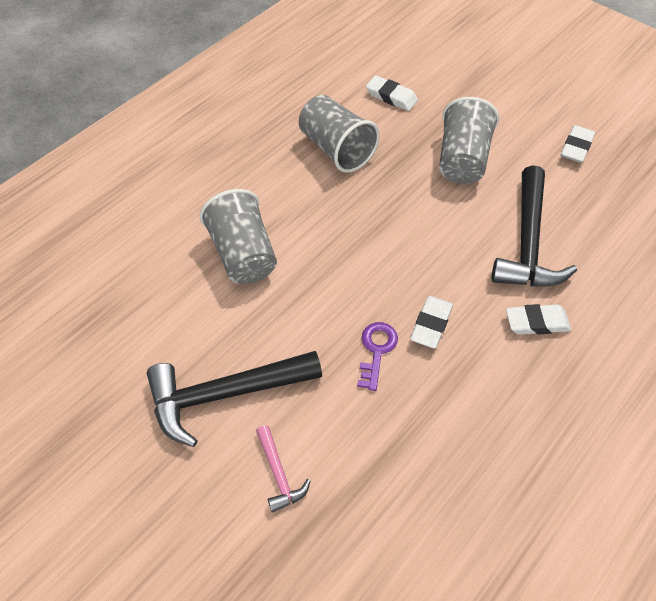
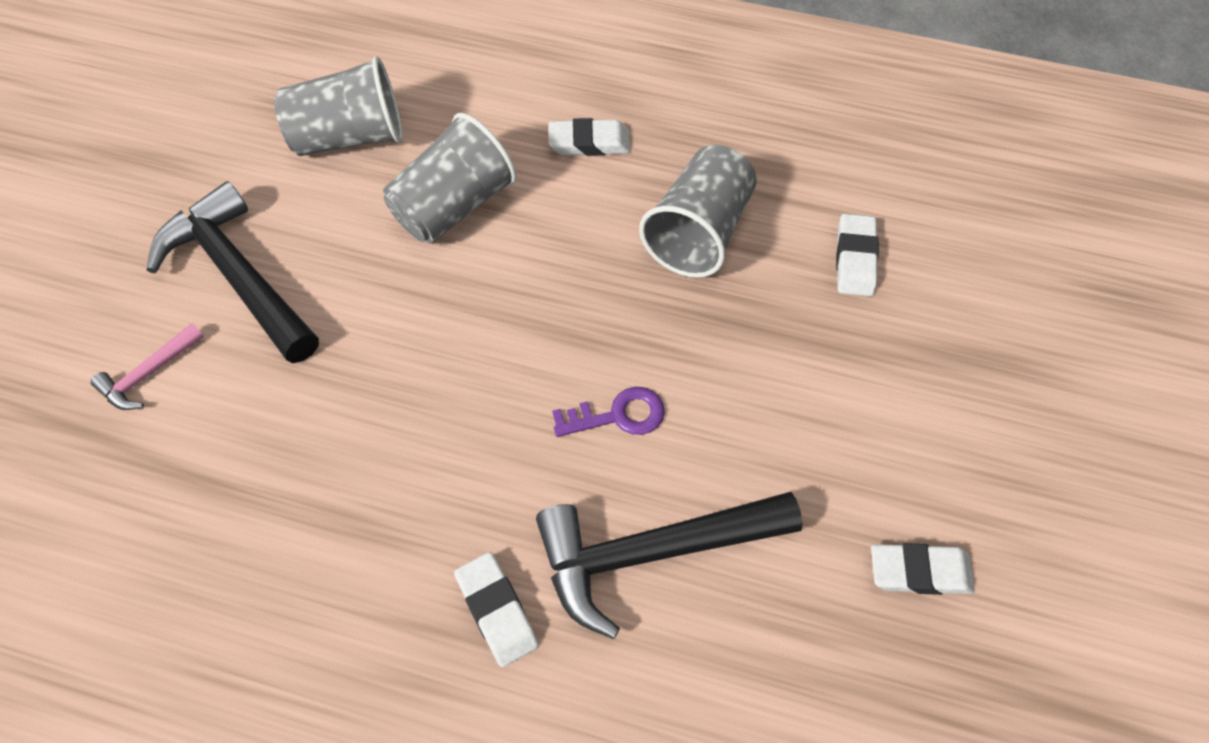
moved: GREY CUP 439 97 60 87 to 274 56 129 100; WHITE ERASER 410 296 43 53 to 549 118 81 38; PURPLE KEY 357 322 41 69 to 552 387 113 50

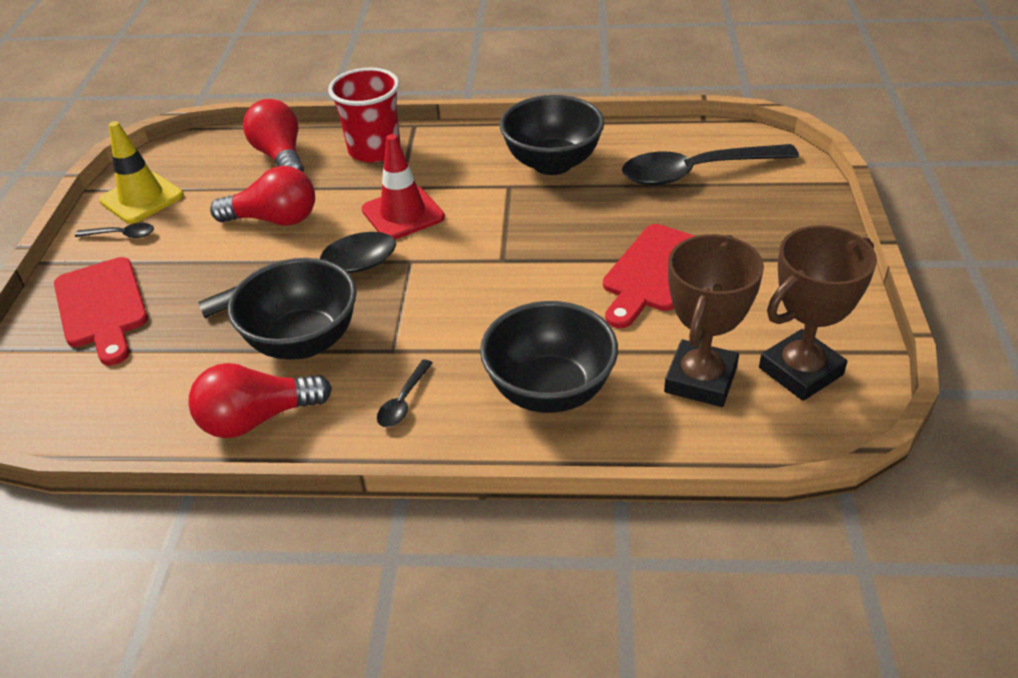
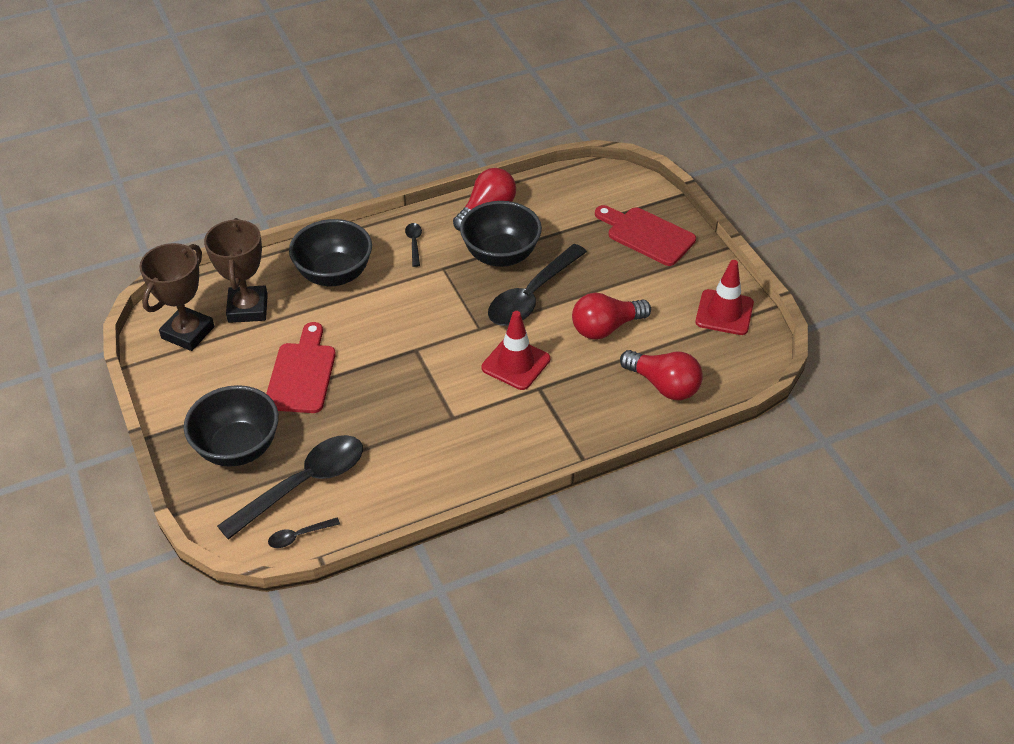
removed: RED CUP 328 68 72 95
moved: BLACK BOWL 500 95 104 80 to 184 385 95 82; BLACK SPOON 75 223 79 15 to 268 518 72 30
recoloured: YELLOW TRAFFIC CONE 99 121 84 103 to RED TRAFFIC CONE 695 260 59 75

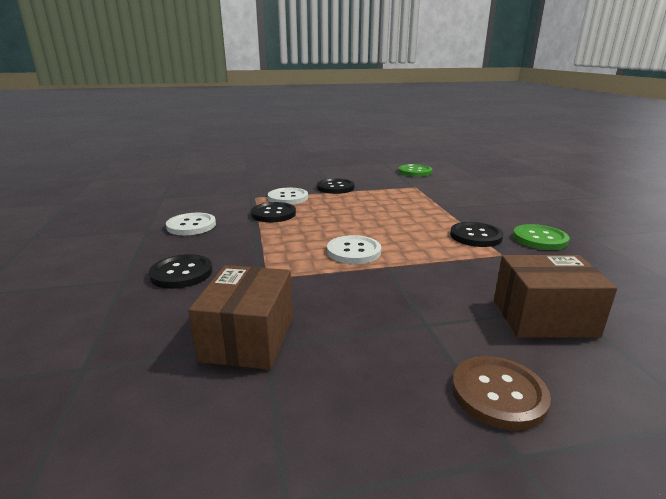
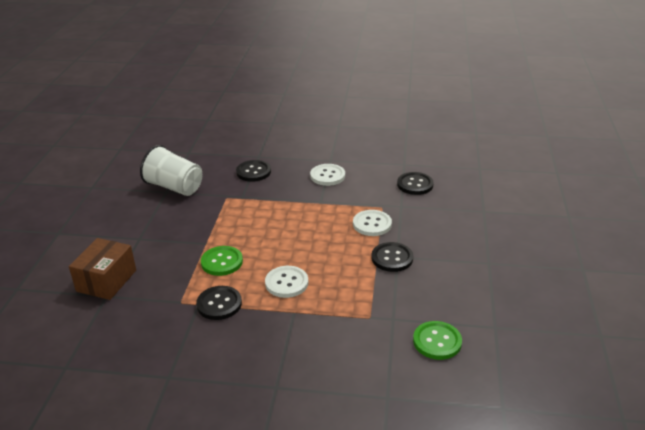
removed: BROWN BUTTON 452 356 99 74
moved: GREEN BUTTON 513 224 56 26 to 201 246 42 30; WHITE BUTTON 327 235 54 29 to 265 266 43 32; BLACK BUTTON 251 202 45 20 to 397 172 37 23
replaced: BROWN BOX 188 265 105 105 to WHITE CUP 140 145 62 51

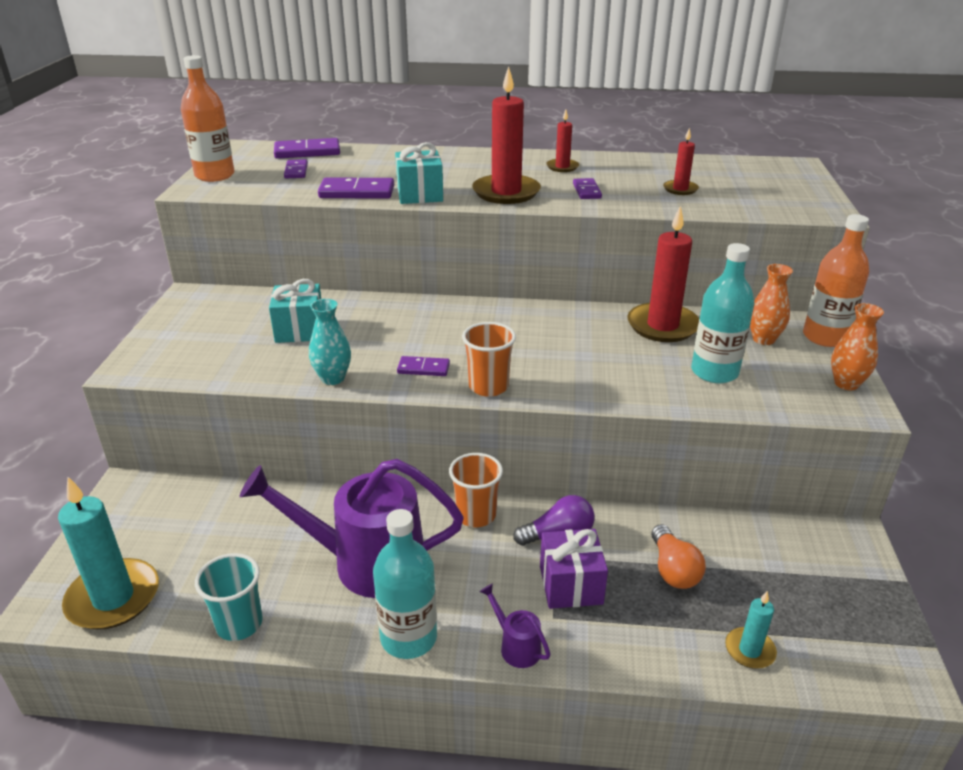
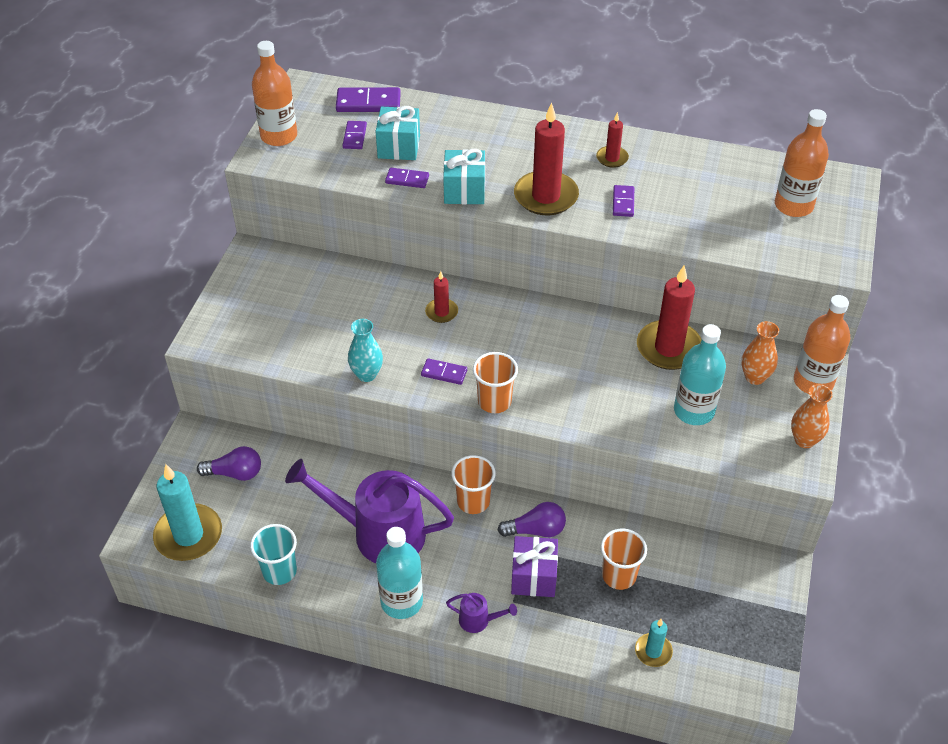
added: PURPLE LIGHT BULB 197 446 64 35; ORANGE BOTTLE 775 109 54 108
moved: TURQUOISE GIFT 269 279 52 64 to 376 106 44 54; RED CANDLE 663 128 36 67 to 425 271 33 52
replaced: ORANGE LIGHT BULB 651 524 55 65 to ORANGE CUP 601 528 46 62
turned: PURPLE WATERING CAN 479 583 72 85 = 446 593 71 40 135 degrees clockwise
resized: PURPLE DOMINO 318 178 76 21 = 385 168 44 20 x0.61

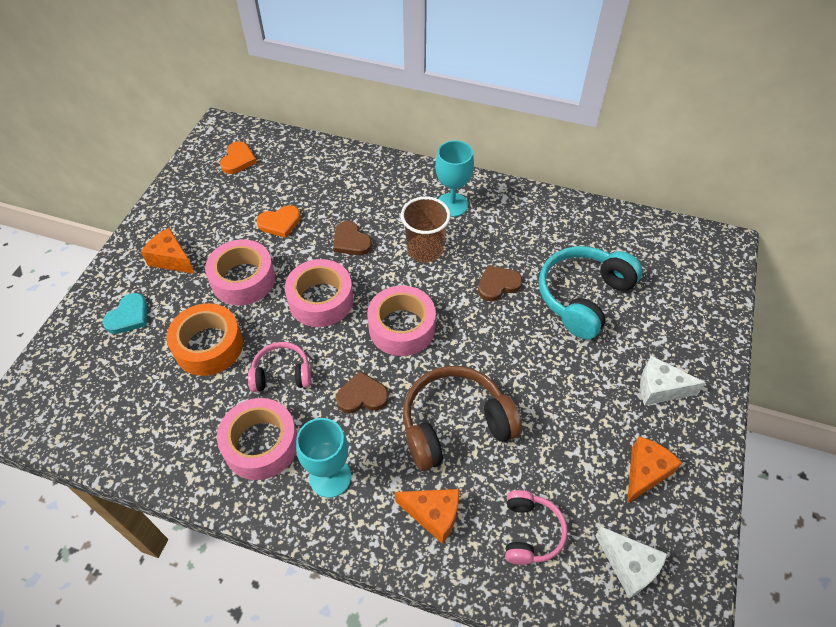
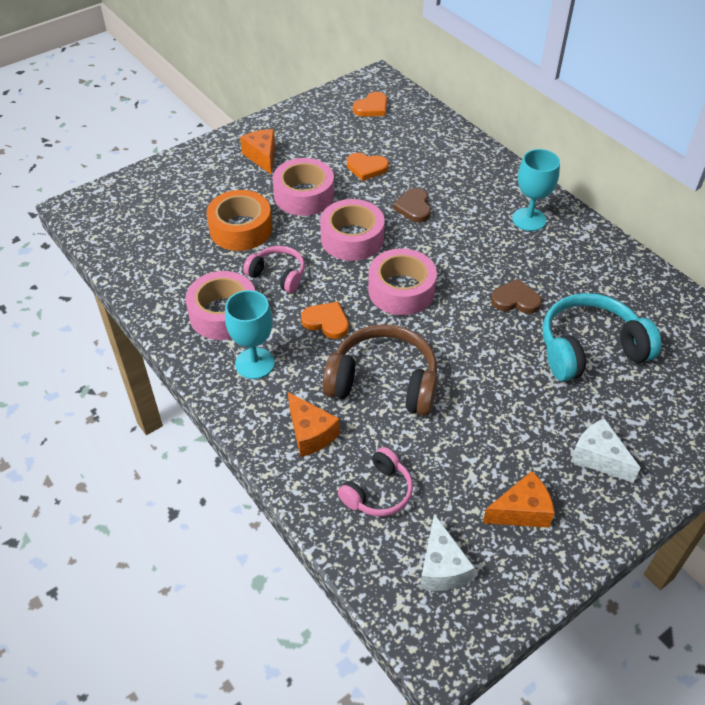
removed: TURQUOISE HEART 102 293 45 41; BROWN CUP 401 197 49 65
recoloured: BROWN HEART 336 371 53 42 to ORANGE HEART 301 302 48 37

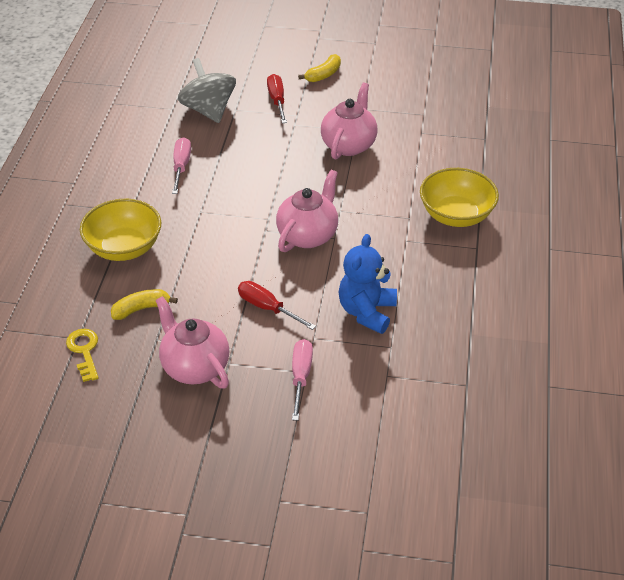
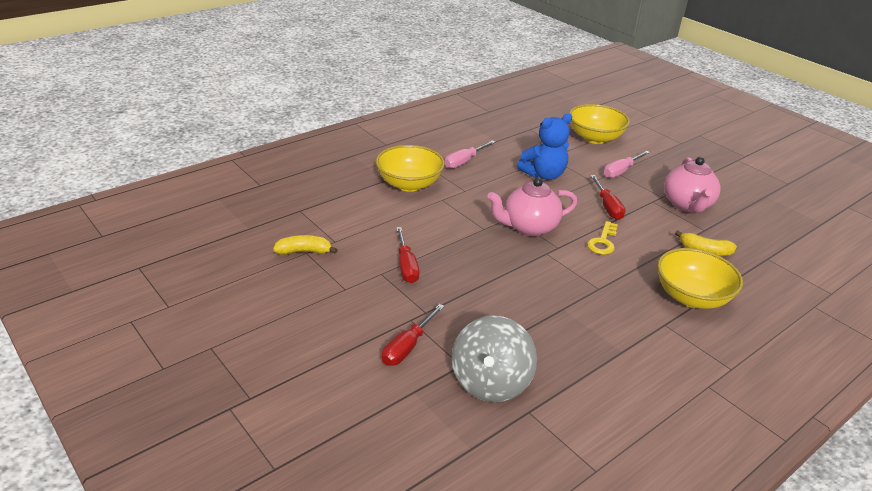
added: YELLOW BOWL 569 104 61 40
moved: YELLOW BANANA 298 54 43 28 to 273 235 65 20; PINK SCREWDRIVER 172 137 19 57 to 444 140 52 29; YELLOW KEY 66 329 33 53 to 587 221 31 34
replaced: PINK TEAPOT 321 83 56 76 to RED SCREWDRIVER 396 227 23 56

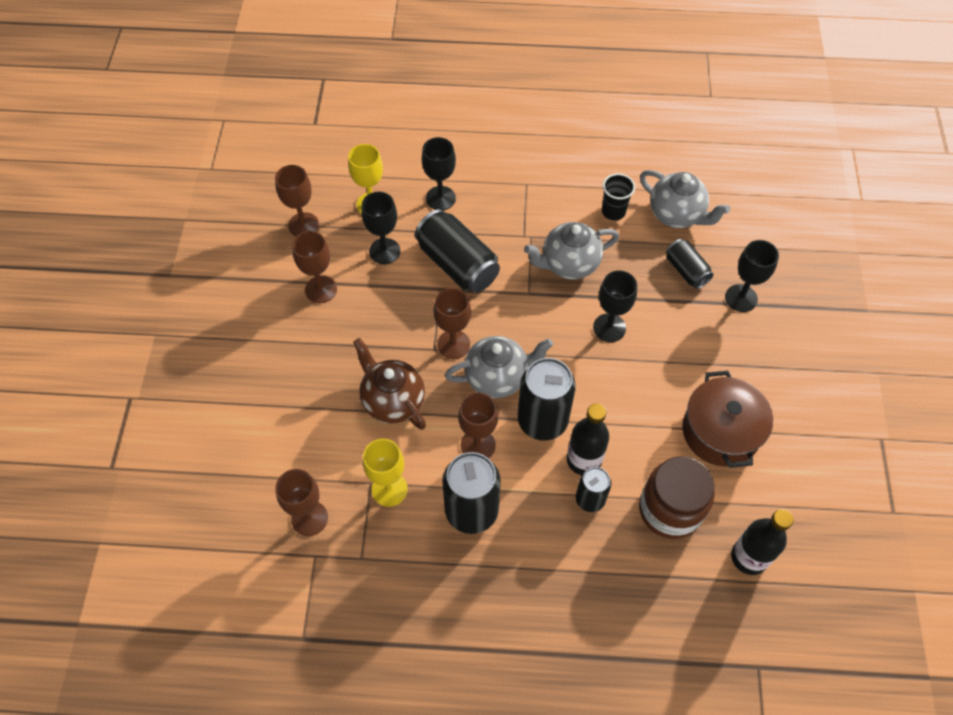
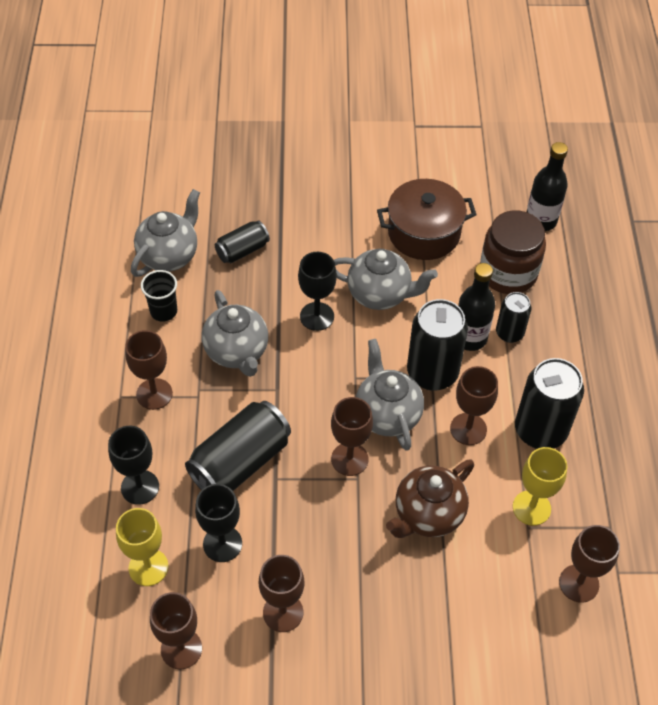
removed: BLACK GOBLET 725 240 54 72
added: BROWN GOBLET 125 330 48 80; GREY TEAPOT 334 249 104 61

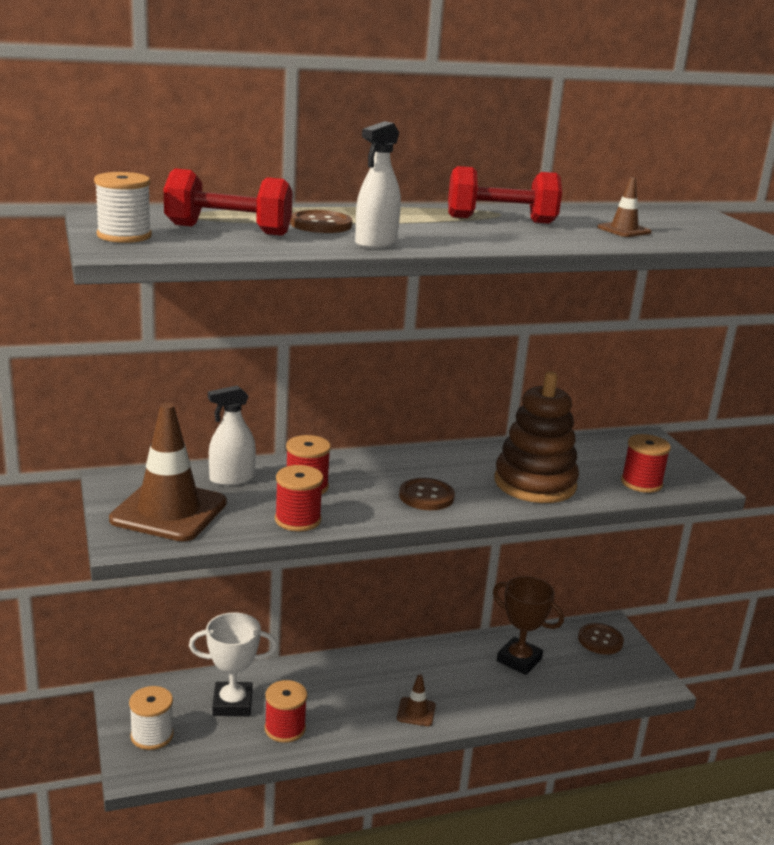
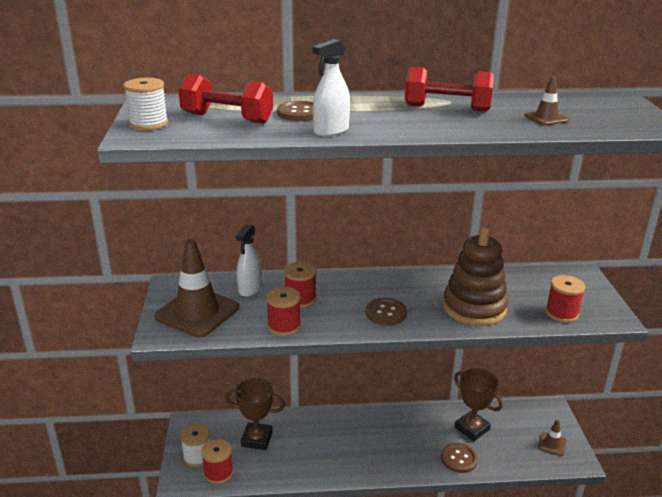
moved: RED SPOOL 265 680 42 63 to 201 439 32 45; BROWN BUTTON 578 623 46 32 to 441 443 37 30; BROWN TRAFFIC CONE 397 674 39 52 to 538 420 29 36
recoloured: WHITE TROPHY 189 612 89 104 to BROWN TROPHY 225 378 60 72
turned: WHITE SPRAY BOTTLE 208 385 48 101 = 236 224 26 73 60 degrees counterclockwise

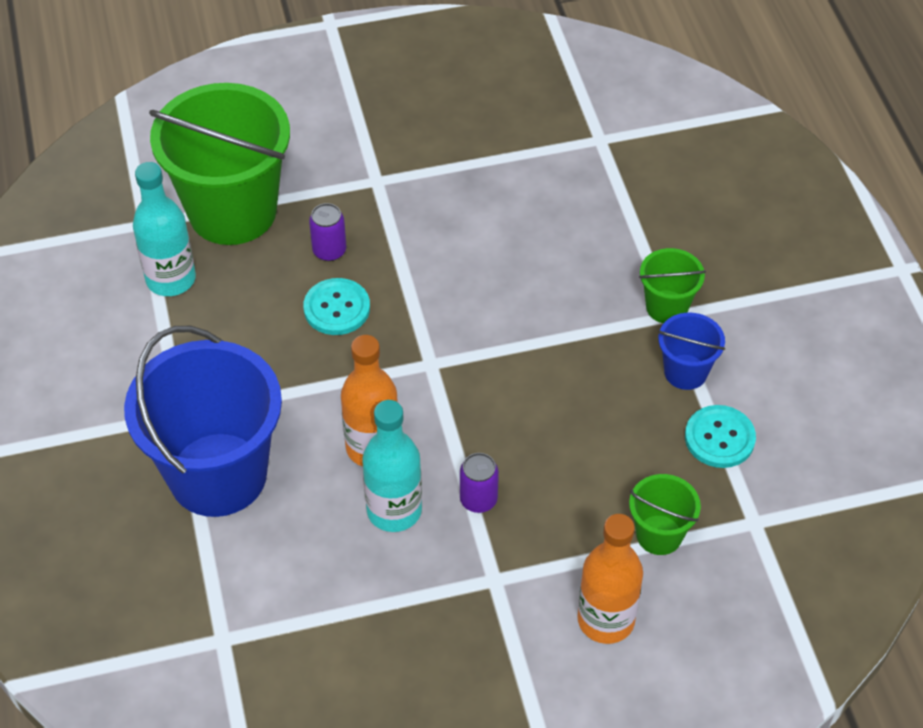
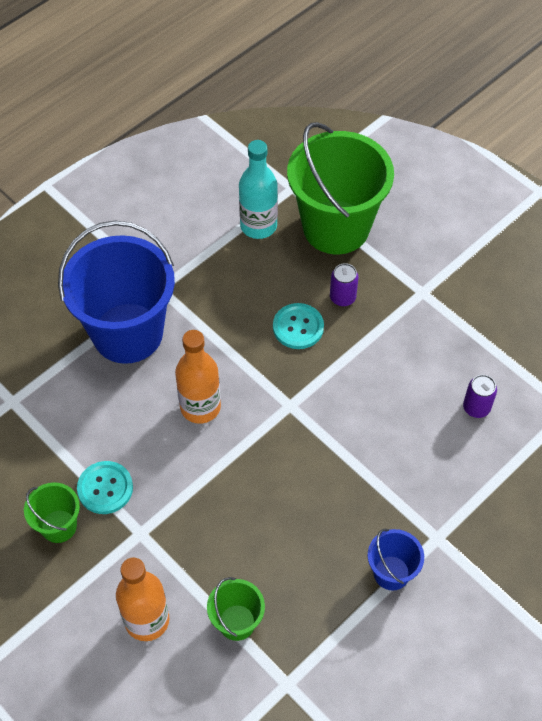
removed: TURQUOISE BOTTLE 362 400 60 132
moved: GREEN BUCKET 639 248 67 75 to 24 482 56 61; TURQUOISE BUTTON 685 405 71 63 to 77 461 56 53; PURPLE CAN 460 453 39 60 to 463 375 34 43

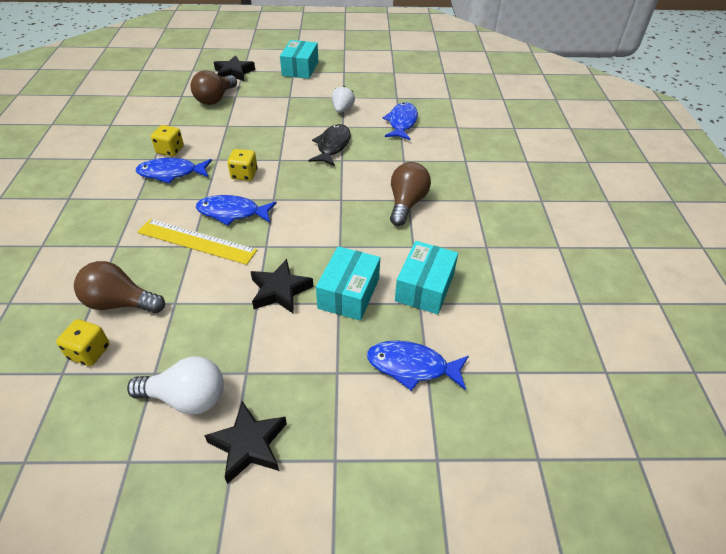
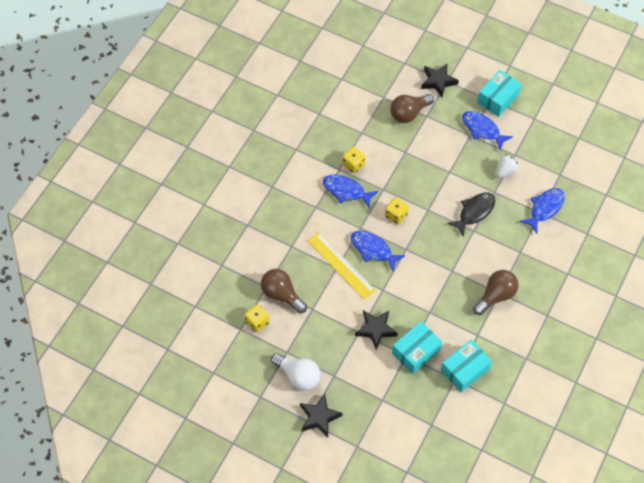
moved: BLUE FISH 367 341 102 50 to 462 111 51 39

